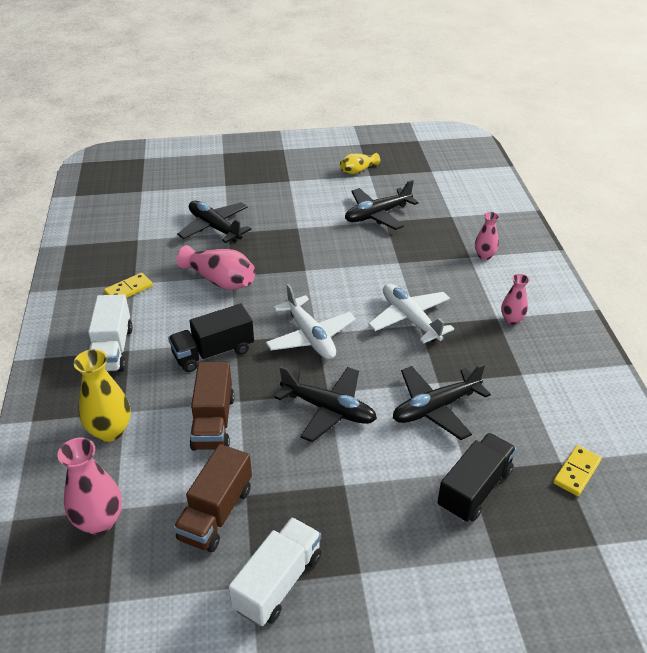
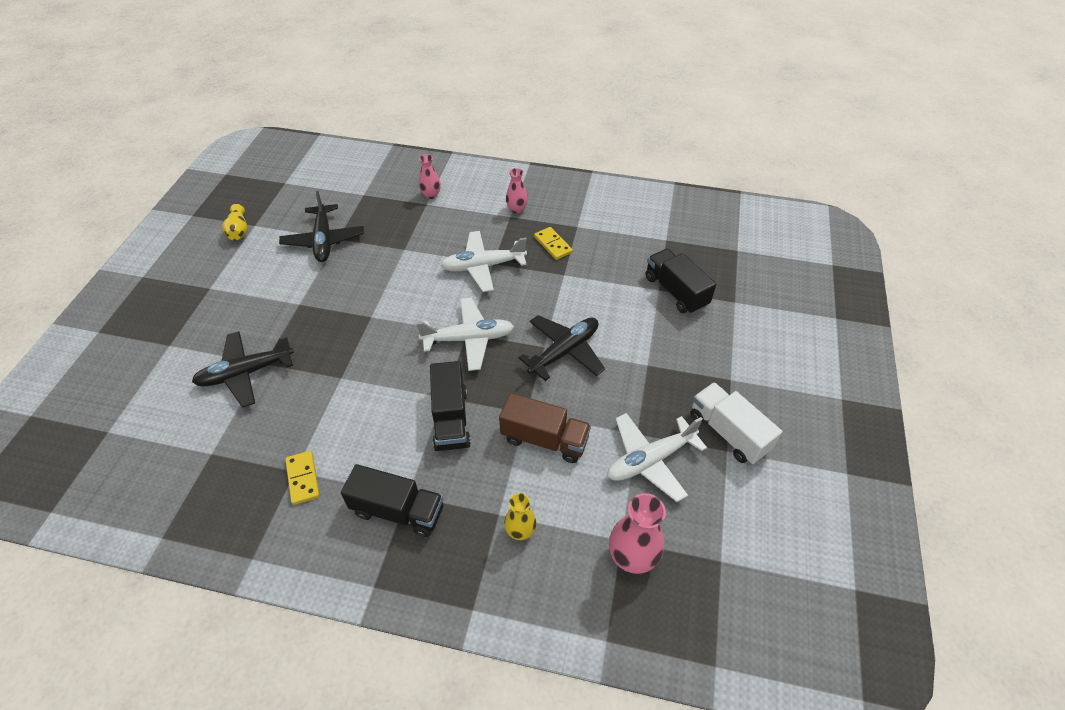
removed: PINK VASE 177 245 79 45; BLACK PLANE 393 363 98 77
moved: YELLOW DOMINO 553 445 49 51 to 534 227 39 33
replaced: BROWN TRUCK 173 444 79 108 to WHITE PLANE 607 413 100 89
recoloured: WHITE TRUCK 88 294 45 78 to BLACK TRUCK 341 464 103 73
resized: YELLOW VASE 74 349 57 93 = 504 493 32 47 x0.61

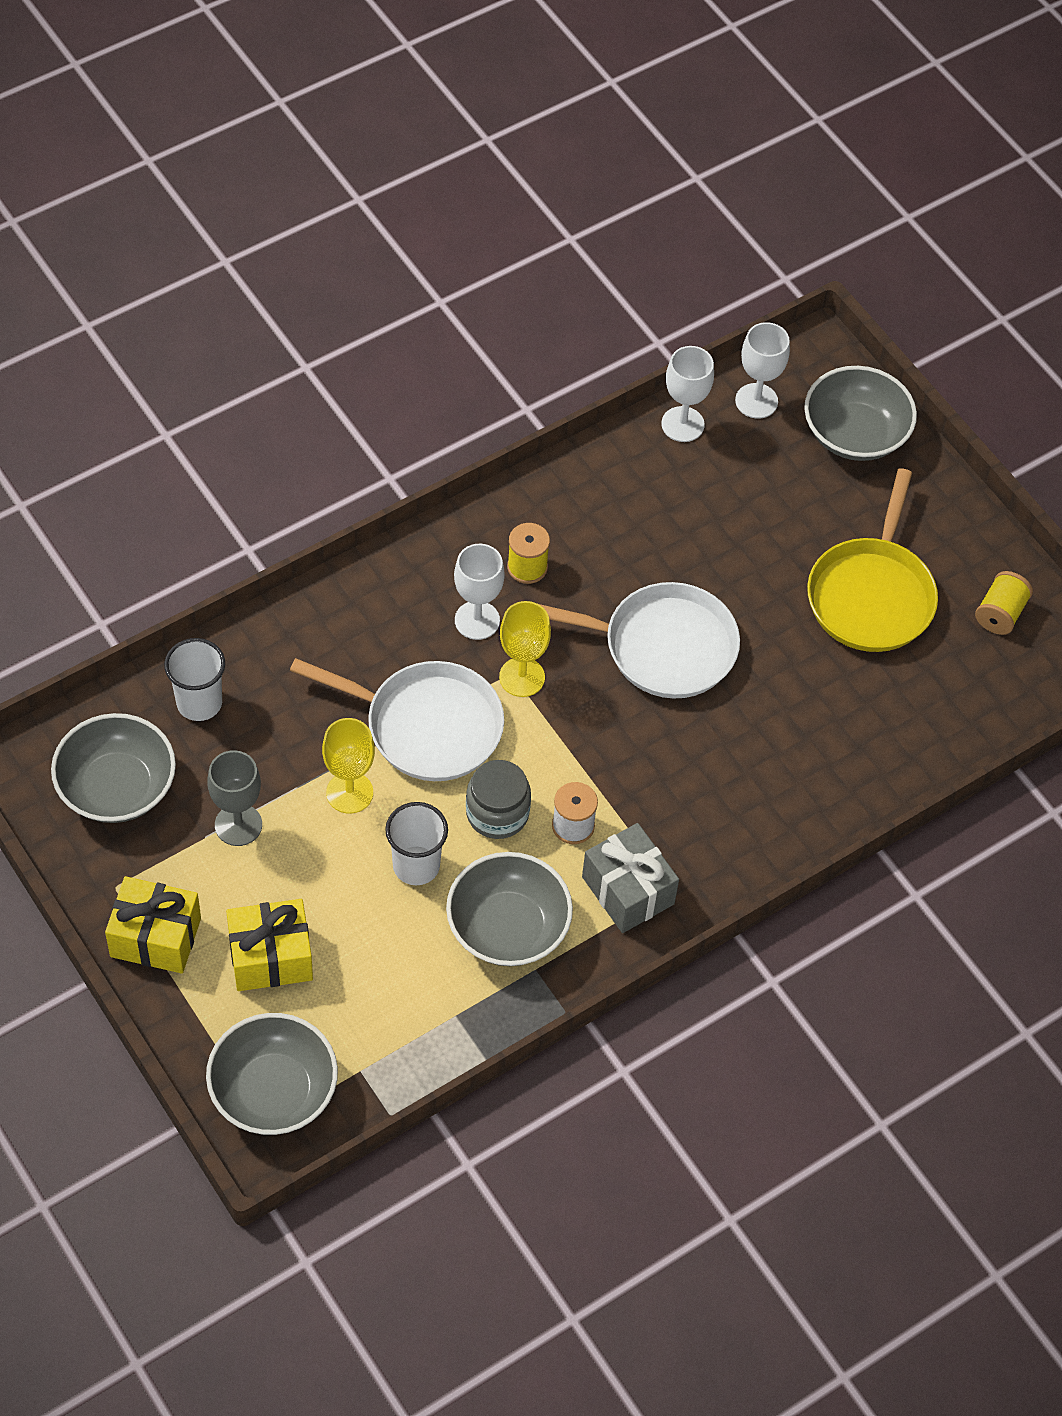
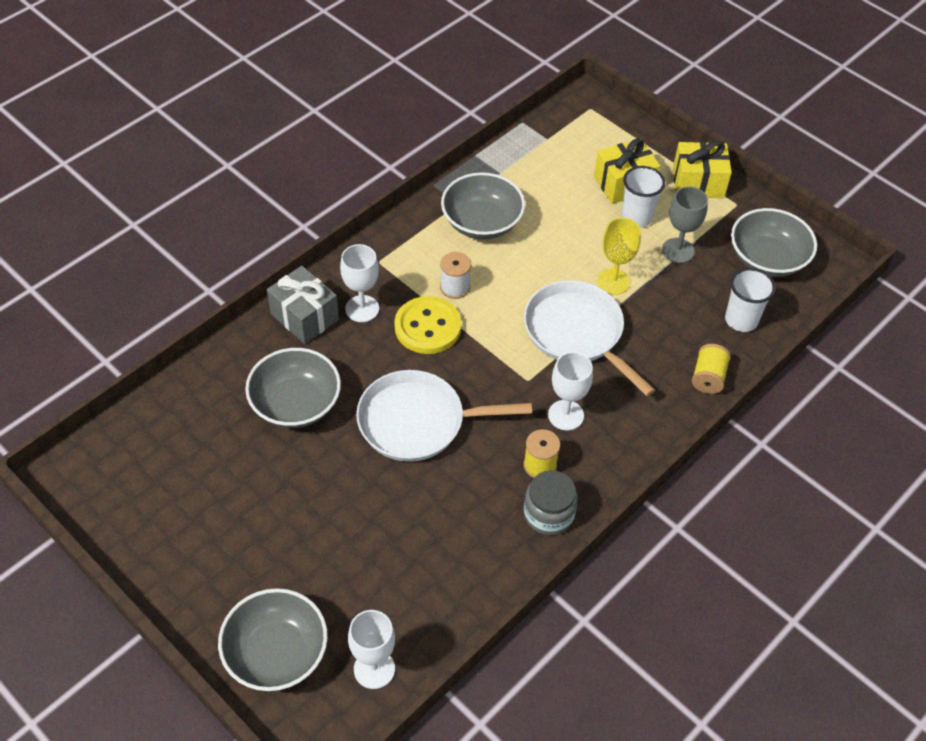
removed: YELLOW GOBLET 499 601 52 96; YELLOW PAN 807 468 131 184
added: YELLOW BUTTON 394 296 67 58
moved: GREY BOWL 206 1013 132 122 to 245 348 96 80; GREY GIFT 582 823 97 110 to 267 266 72 78; WHITE GOBLET 661 346 53 96 to 340 244 39 78; GREY JAR 466 760 65 79 to 524 470 54 65; WHITE CUP 385 802 63 83 to 622 166 43 61; YELLOW SPOOL 975 571 58 64 to 692 344 39 50
turned: WHITE PAN 290 658 214 123 = 524 280 131 116 45 degrees clockwise

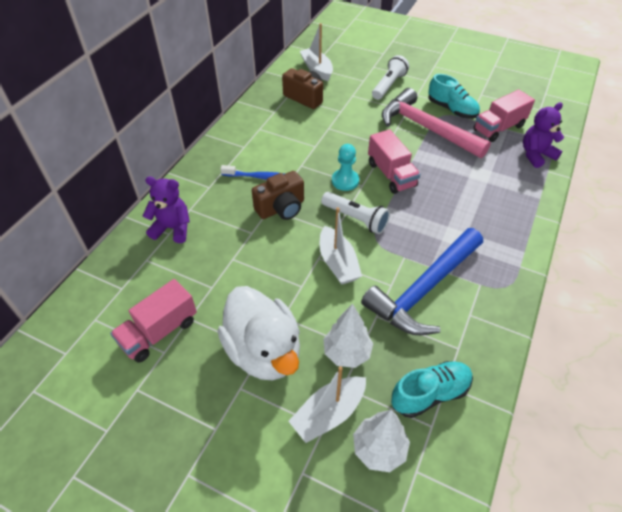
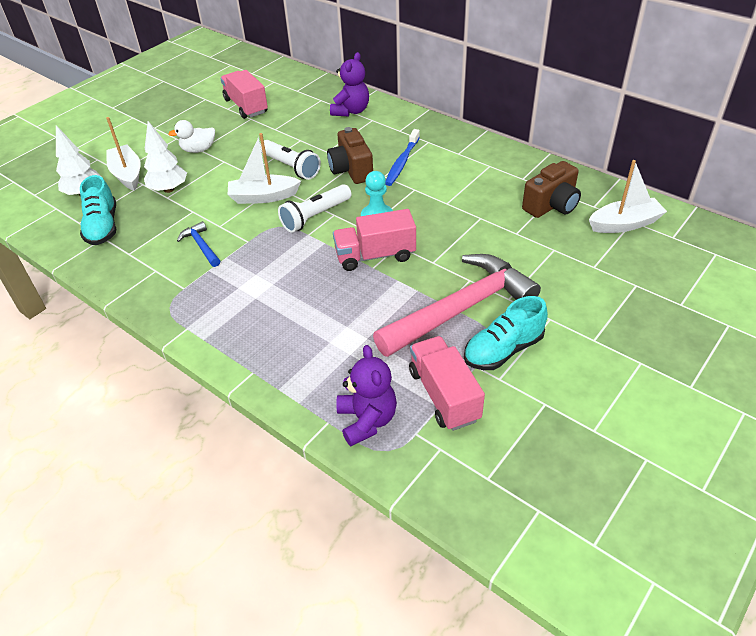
moved: WHITE FLASHLIGHT 372 55 37 45 to 260 140 61 40
resized: WHITE DUCK 218 286 82 94 = 168 120 47 33 x0.48; BLUE HAMMER 361 228 122 107 = 177 221 43 46 x0.42

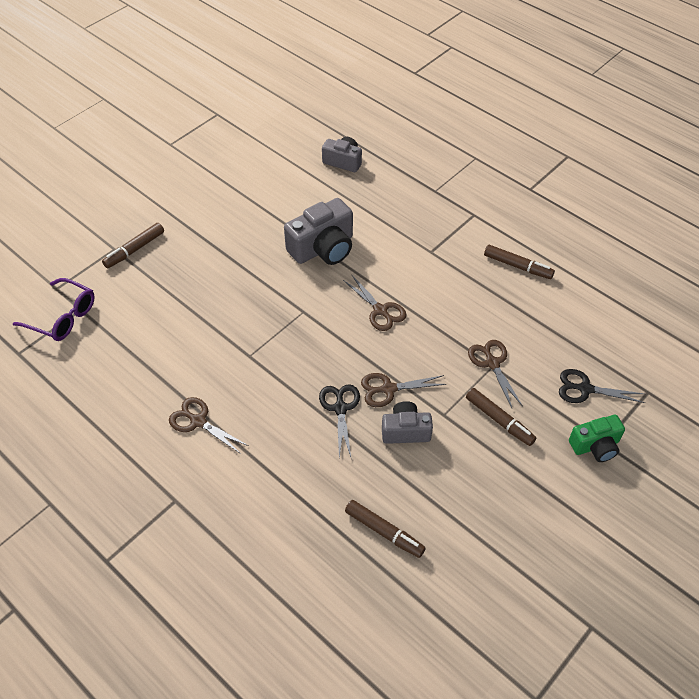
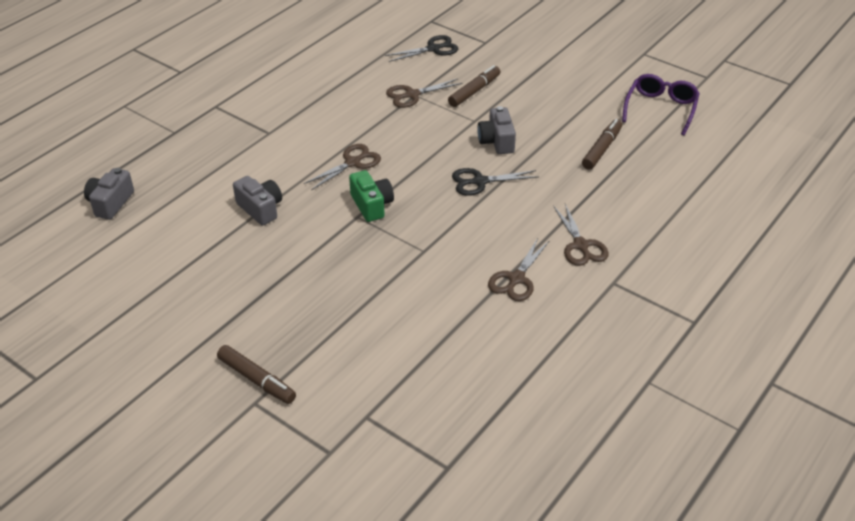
removed: BROWN MARKER 484 245 71 34
moved: GREEN CAMERA 569 415 56 47 to 349 170 45 52; BROWN SCISSORS 361 373 86 34 to 553 204 56 62; PURPLE GLASSES 13 278 82 63 to 622 74 78 61
turned: BLACK SCISSORS 559 369 86 34 = 385 35 73 27 120 degrees counterclockwise
resized: GREY CAMERA 284 198 69 67 = 233 176 49 50 x0.62

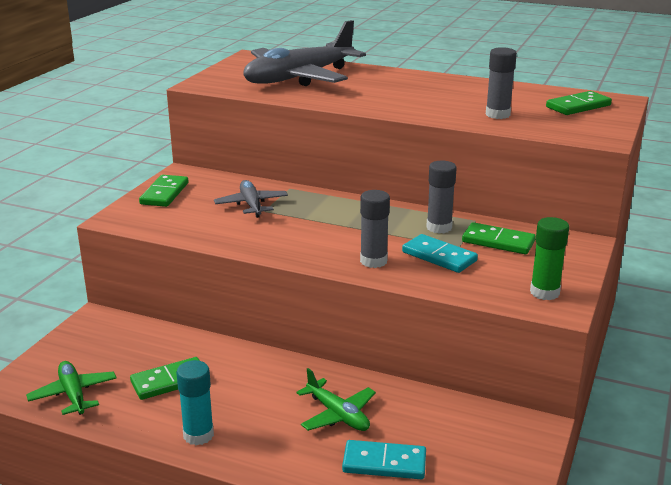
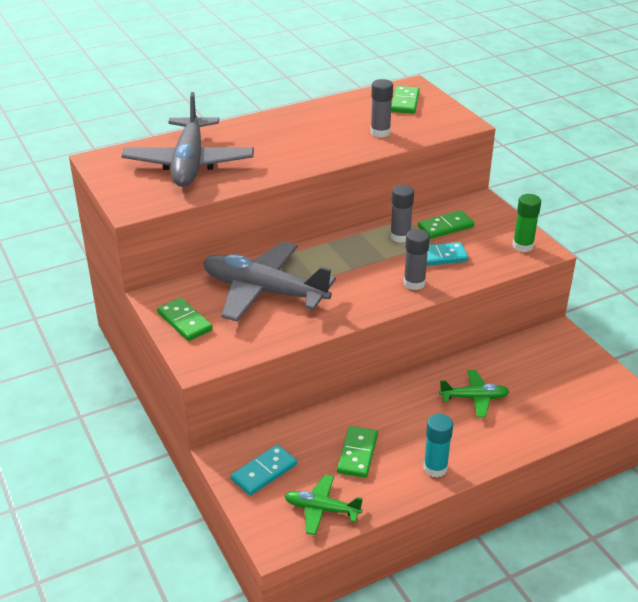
moved: TURQUOISE DOMINO 342 440 84 39 to 231 444 66 52
resized: GREY PLANE 214 180 74 38 = 203 241 133 80 x2.01

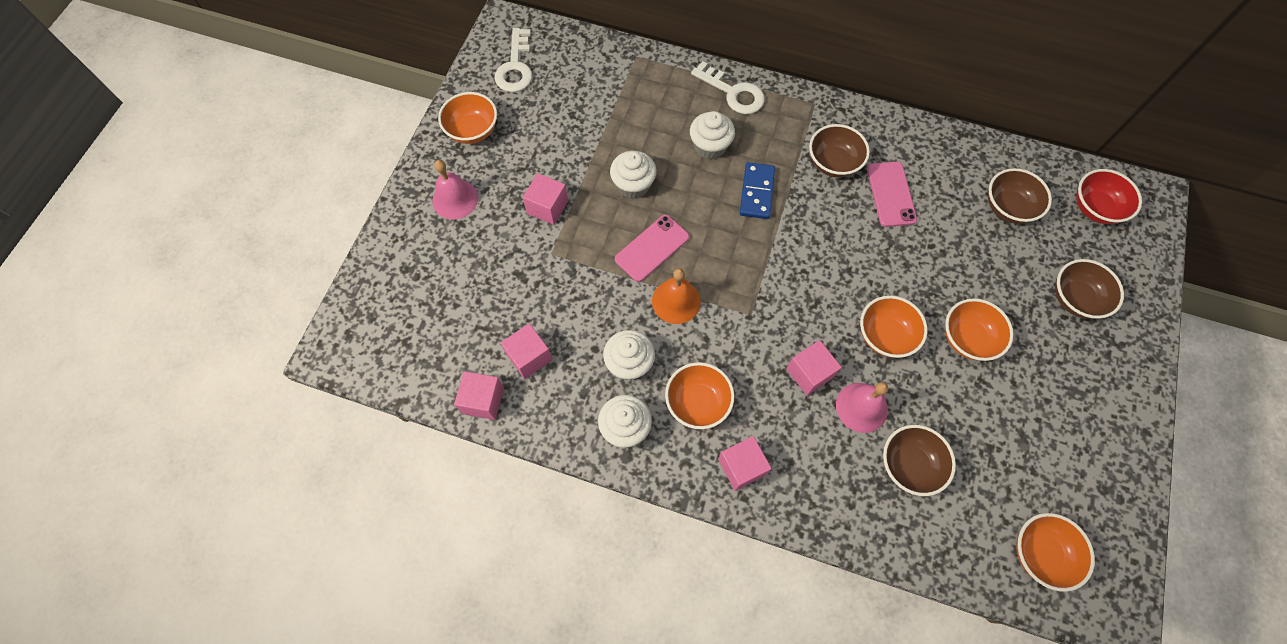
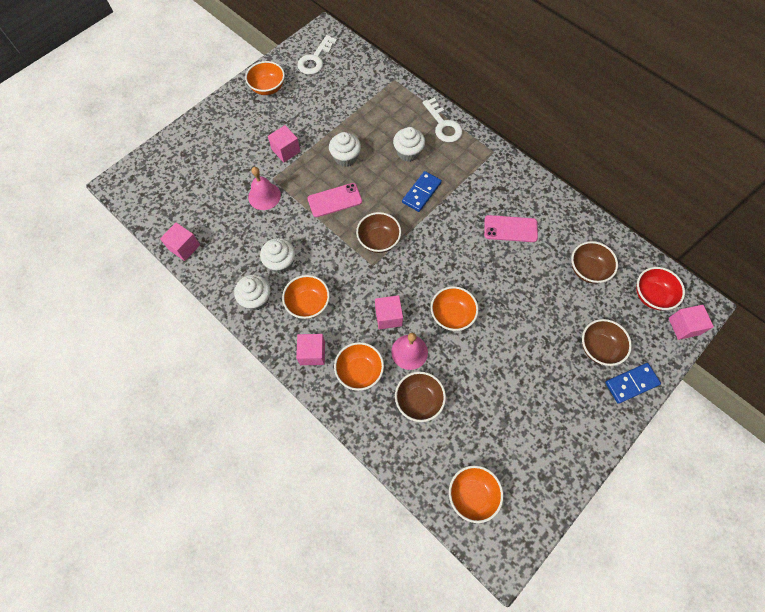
removed: ORANGE BELL 652 268 49 56
added: BLUE DOMINO 605 363 56 41
moved: PINK BELL 432 160 46 59 to 248 167 33 43; ORANGE BOWL 945 298 68 63 to 334 342 50 49; BROWN BOWL 809 124 61 54 to 356 212 45 41; PINK CUBE 501 324 51 55 to 669 305 45 35
turned: PINK PHONE 867 162 50 65 = 484 215 54 27 75 degrees clockwise

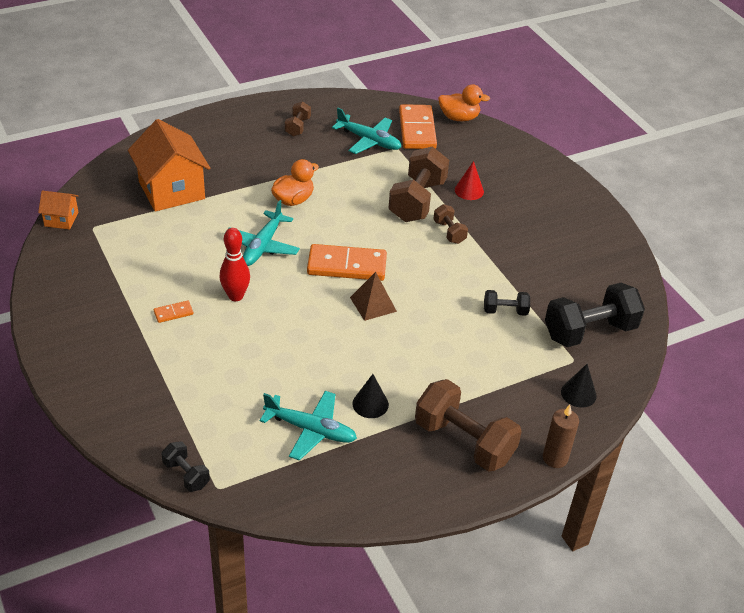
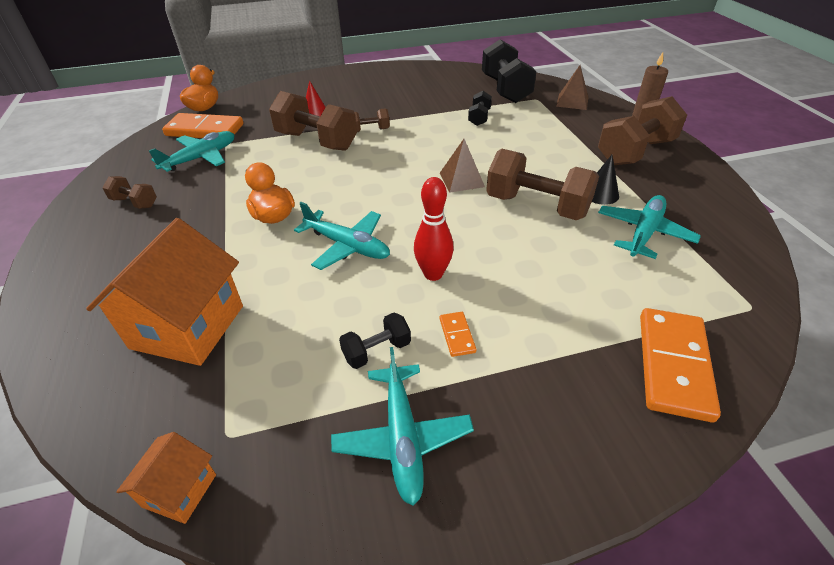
added: TURQUOISE PLANE 331 347 143 159; BROWN DUMBBELL 486 149 113 71
moved: BLACK DUMBBELL 161 441 49 51 to 339 312 72 57; ORANGE DOMINO 307 244 80 37 to 640 308 81 114
replaced: BLACK CONE 561 364 36 44 to BROWN PYRAMID 556 65 33 45
turned: ORANGE HOUSE 128 119 82 93 = 86 218 157 148 60 degrees counterclockwise

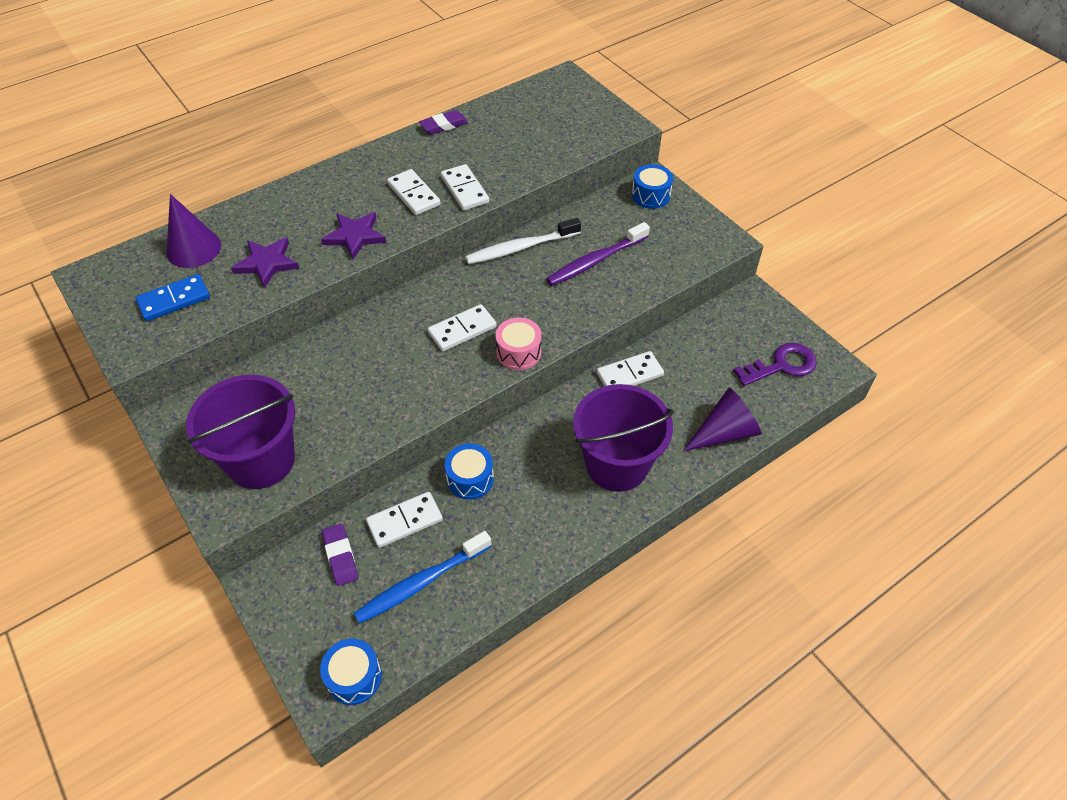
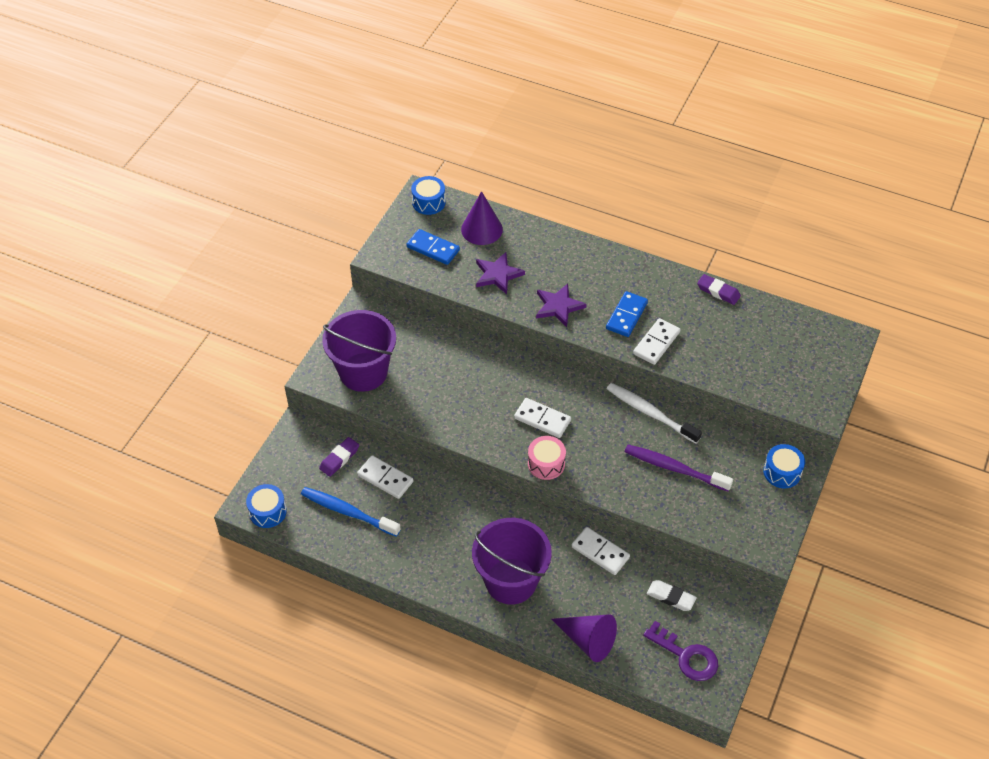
added: WHITE ERASER 647 580 50 31
moved: BLUE DRUM 444 444 50 55 to 411 176 35 39
recoloured: WHITE DOMINO 387 169 54 46 to BLUE DOMINO 606 291 42 46

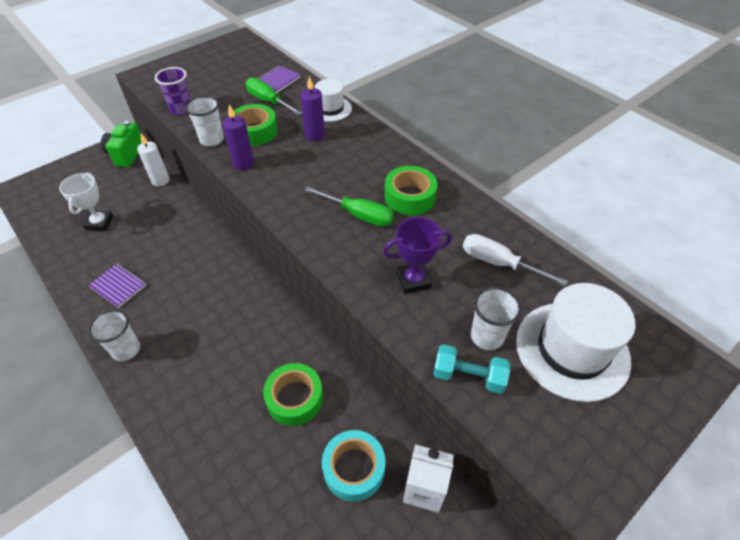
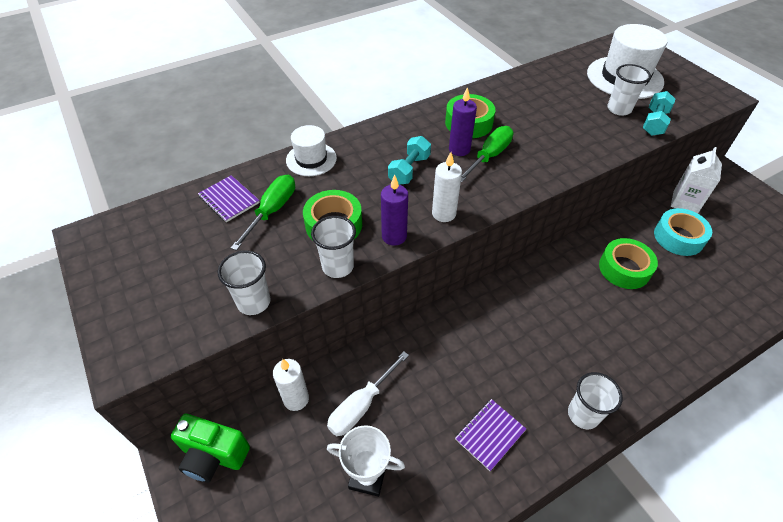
removed: PURPLE TROPHY 383 217 69 77
added: TURQUOISE DUMBBELL 388 136 43 49; WHITE CANDLE 432 152 30 70
moved: WHITE SCREWDRIVER 463 234 105 52 to 327 351 82 85; PURPLE CANDLE 300 77 25 64 to 449 87 28 69
recoloured: PURPLE CUP 155 67 36 48 to WHITE CUP 218 250 53 65
turned: GREEN SCREWDRIVER 246 78 57 37 = 231 175 64 76 150 degrees clockwise

